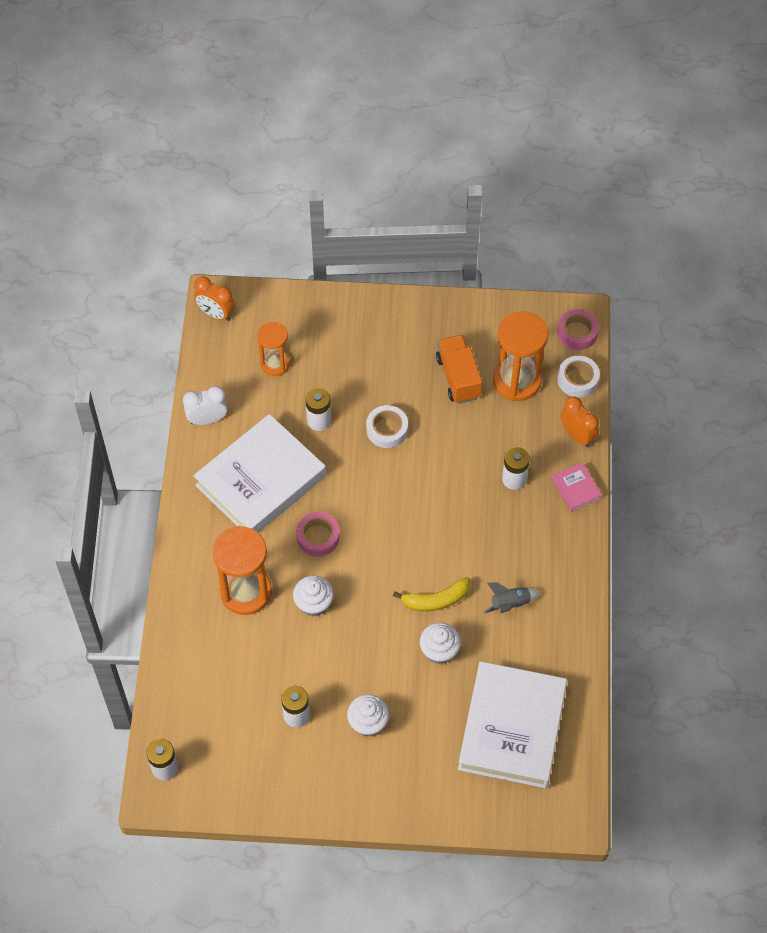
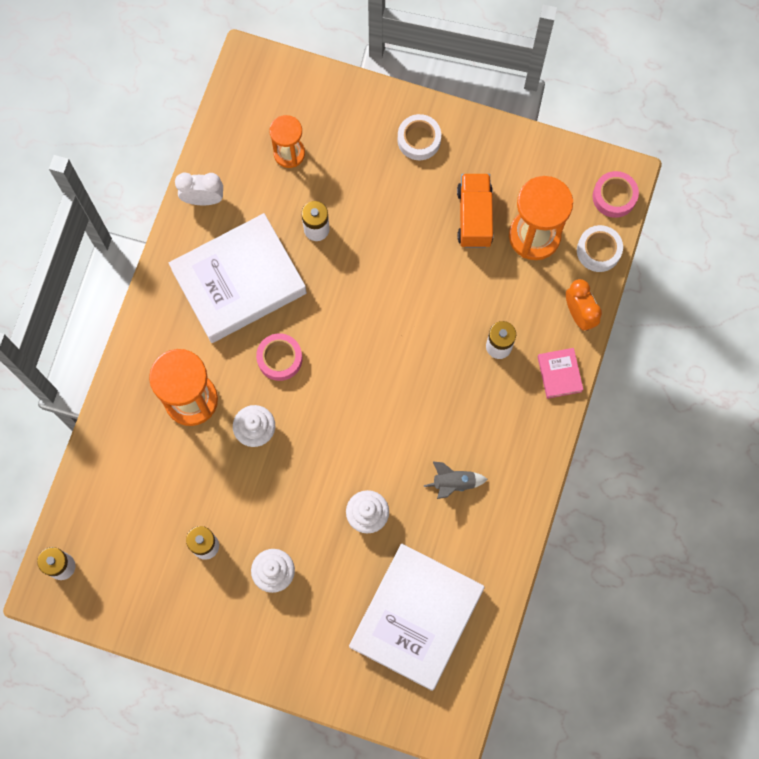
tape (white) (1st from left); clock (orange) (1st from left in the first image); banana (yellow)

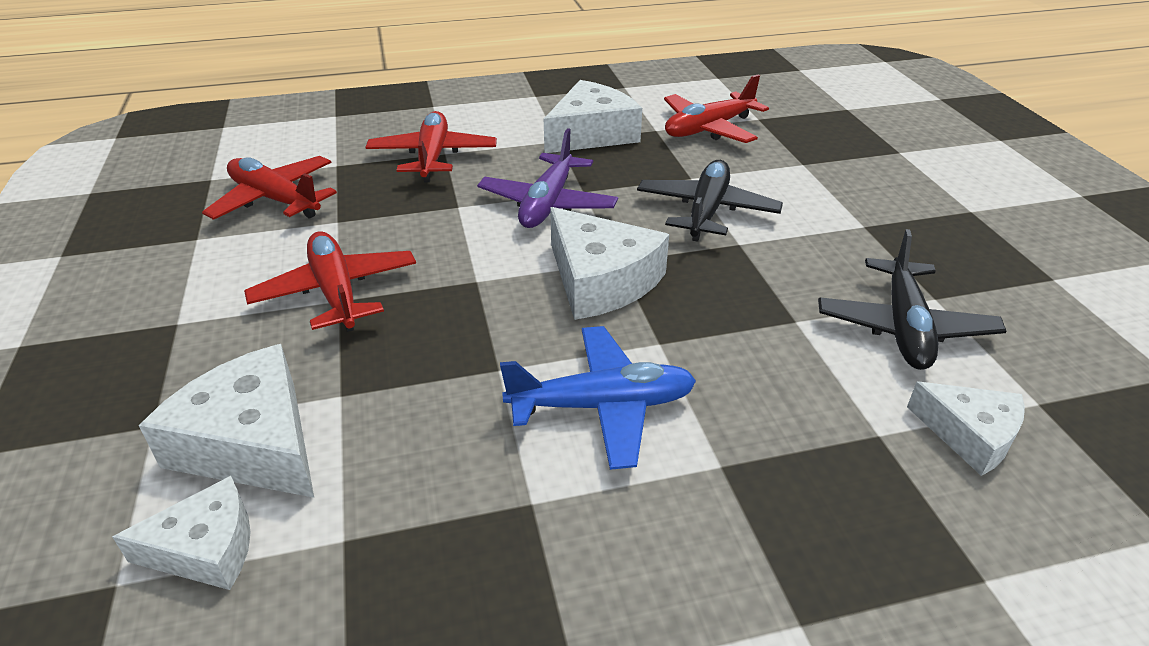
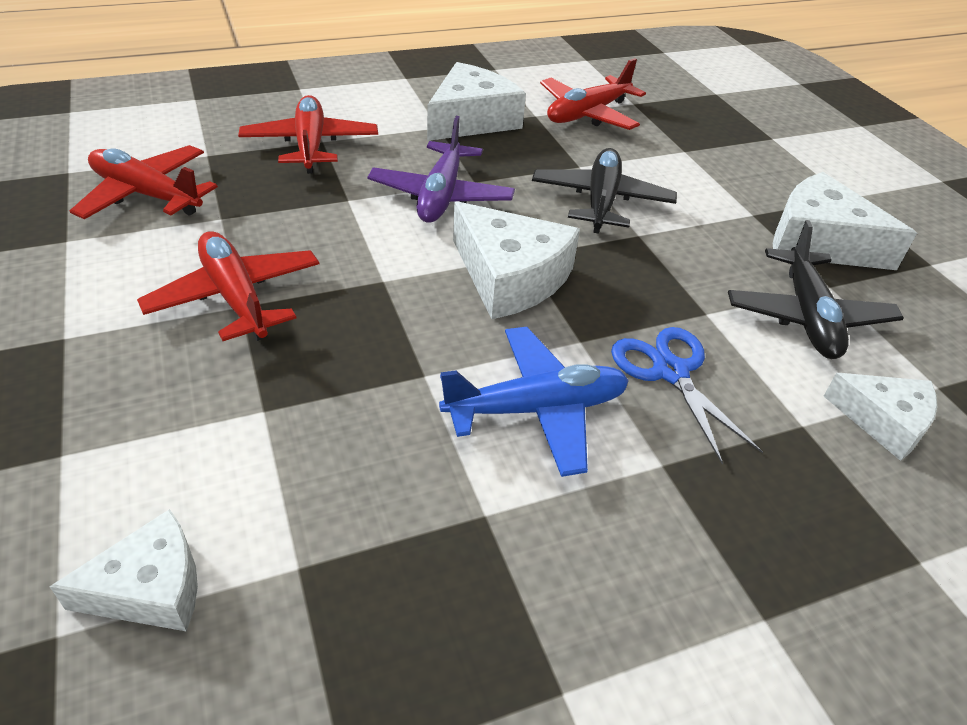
scissors (blue); cheese (white) (4th from left)

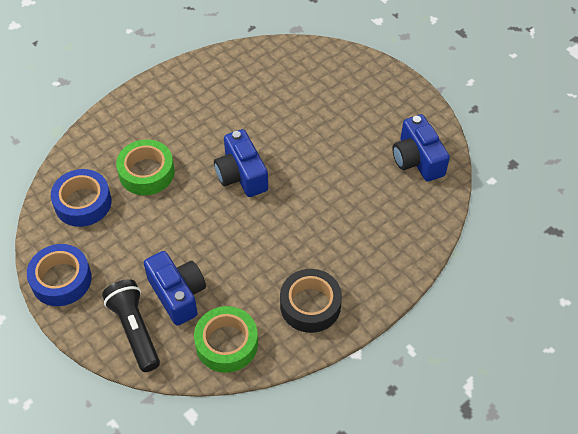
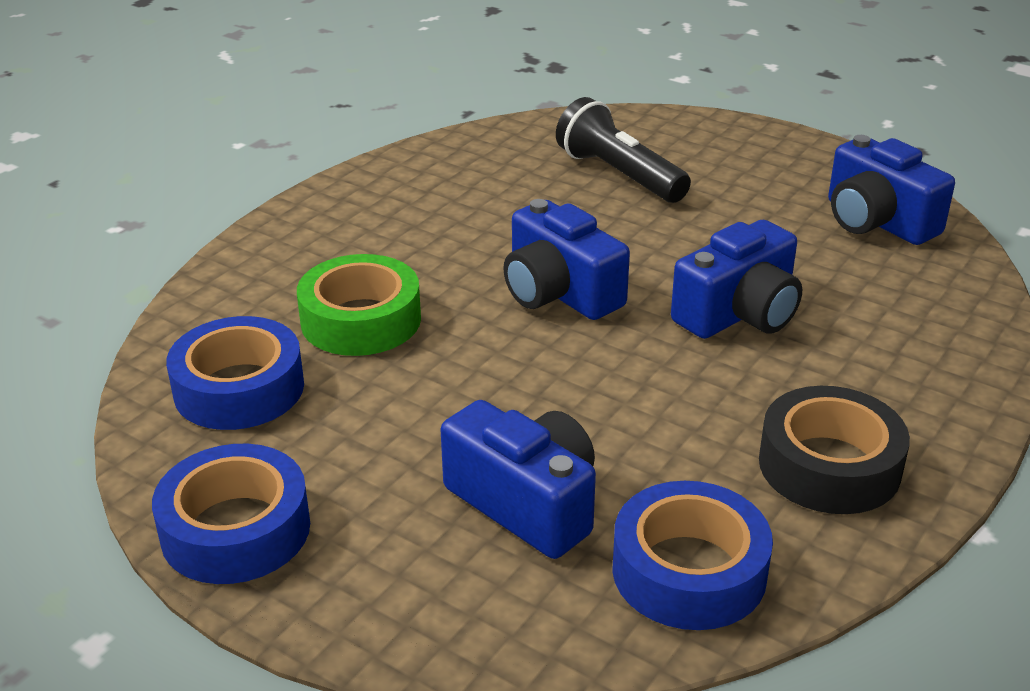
flashlight (black); tape (blue) (3rd from left); camera (blue) (3rd from left)

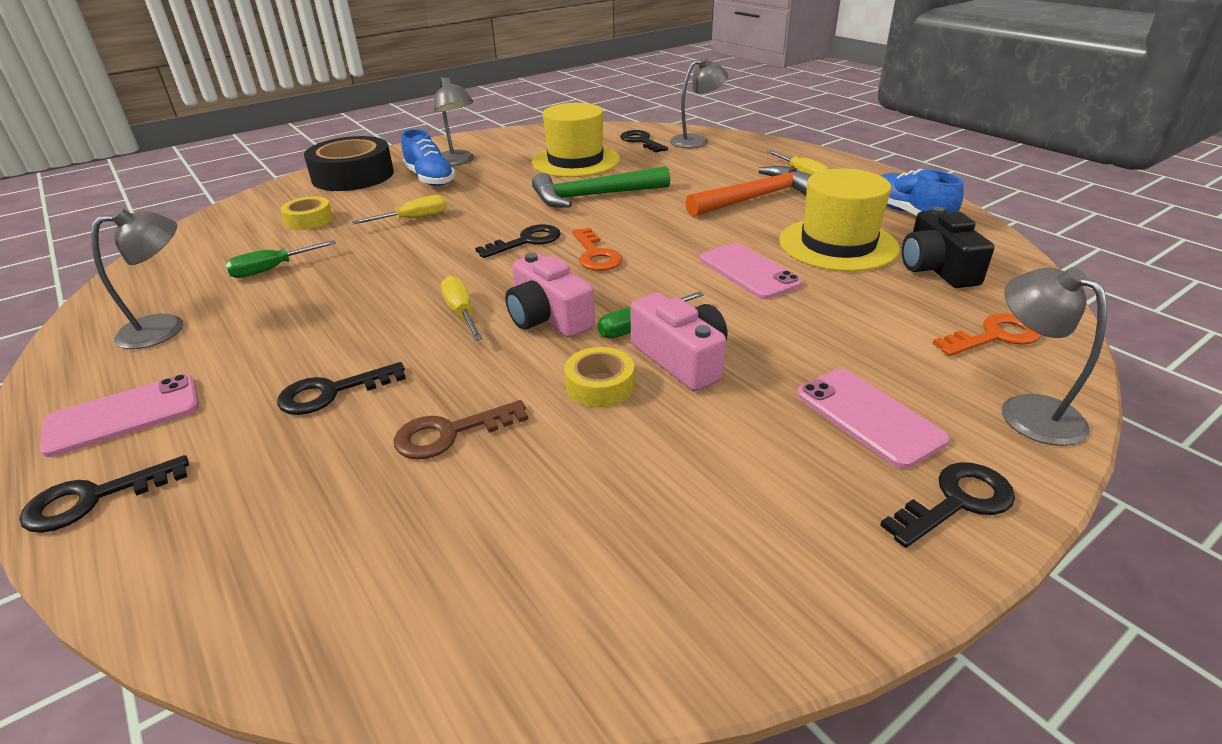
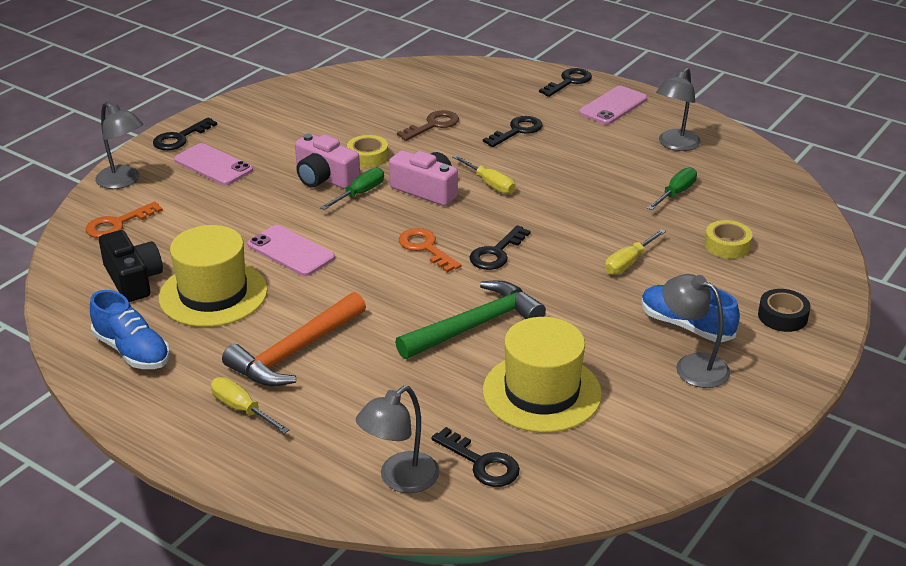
tape (black)

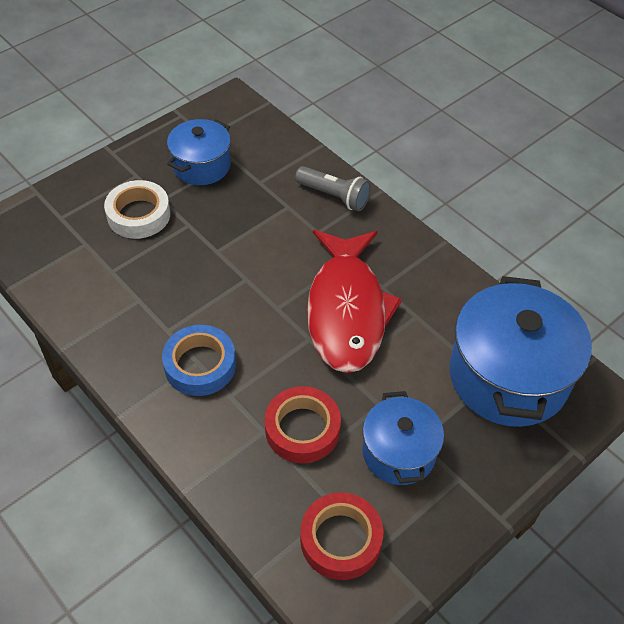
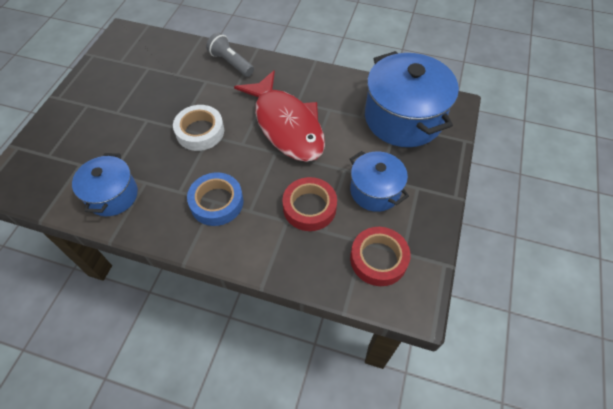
pot (blue) (1st from left); tape (white); flashlight (grey)

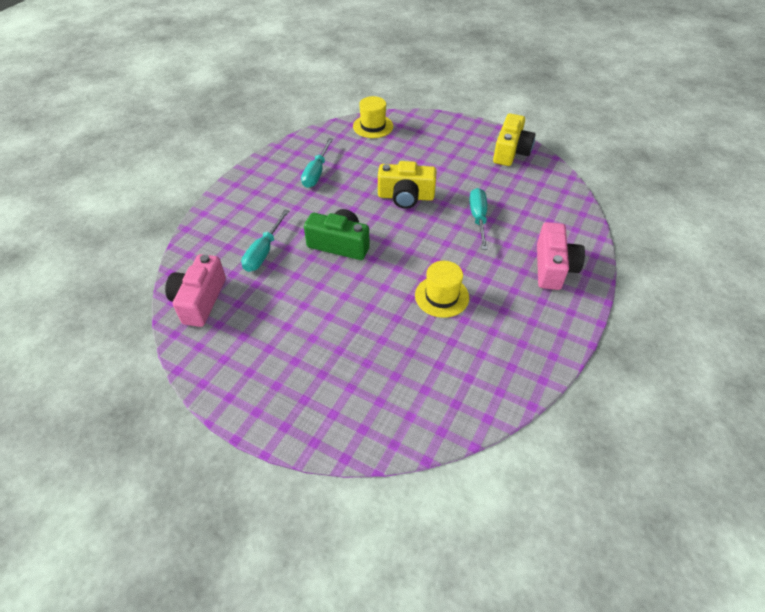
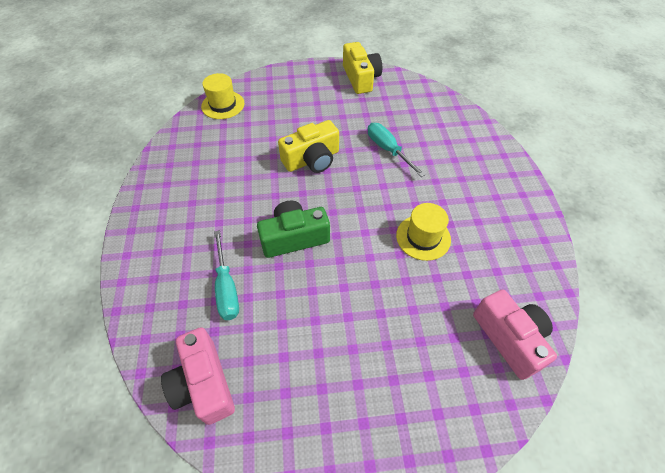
camera (pink) (2nd from left); screwdriver (turquoise) (2nd from left in the first image)

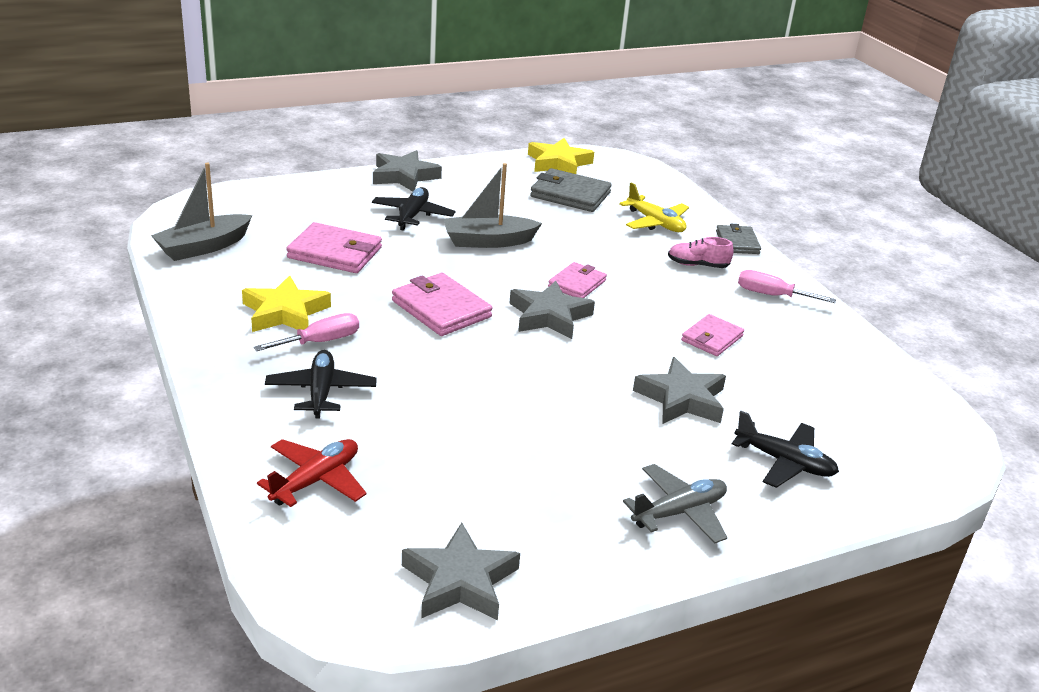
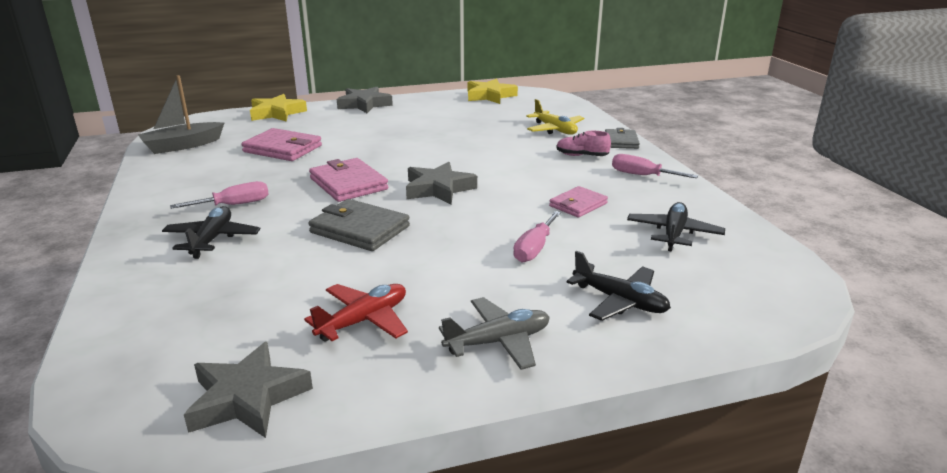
star (yellow) (1st from left); plane (red); wallet (grey) (1st from left); screwdriver (pink) (2nd from left); plane (black) (3rd from left); boat (grey) (2nd from left in the first image); wallet (pink) (3rd from left in the first image)

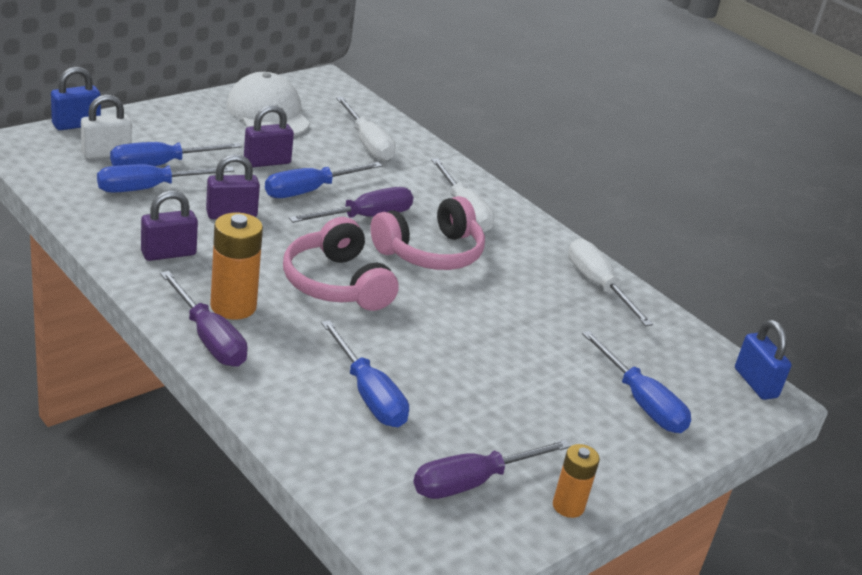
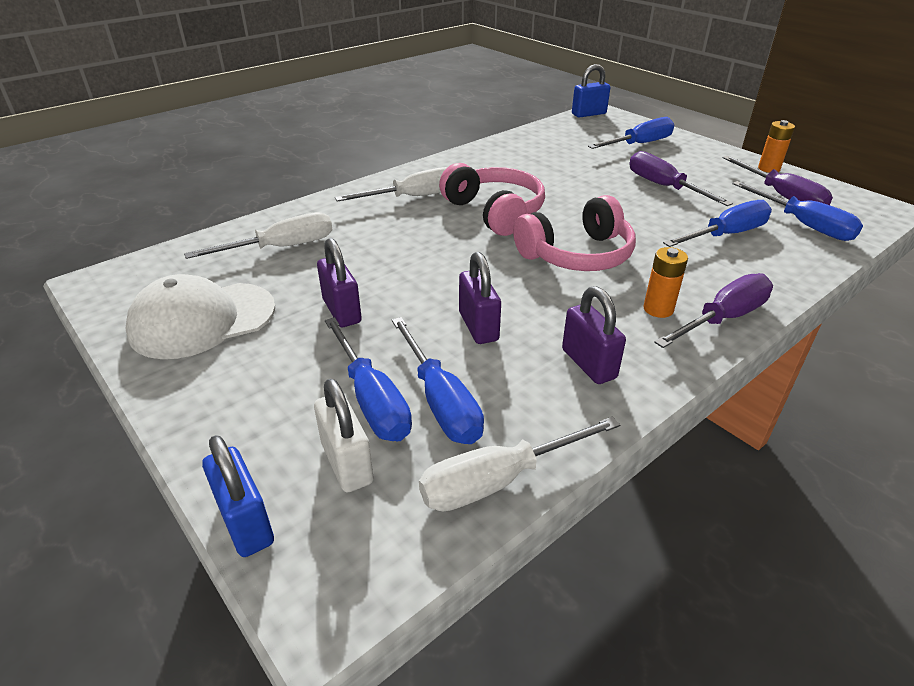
screwdriver (white) (3rd from left); screwdriver (purple) (1st from left); battery (orange) (1st from left); screwdriver (blue) (5th from left)

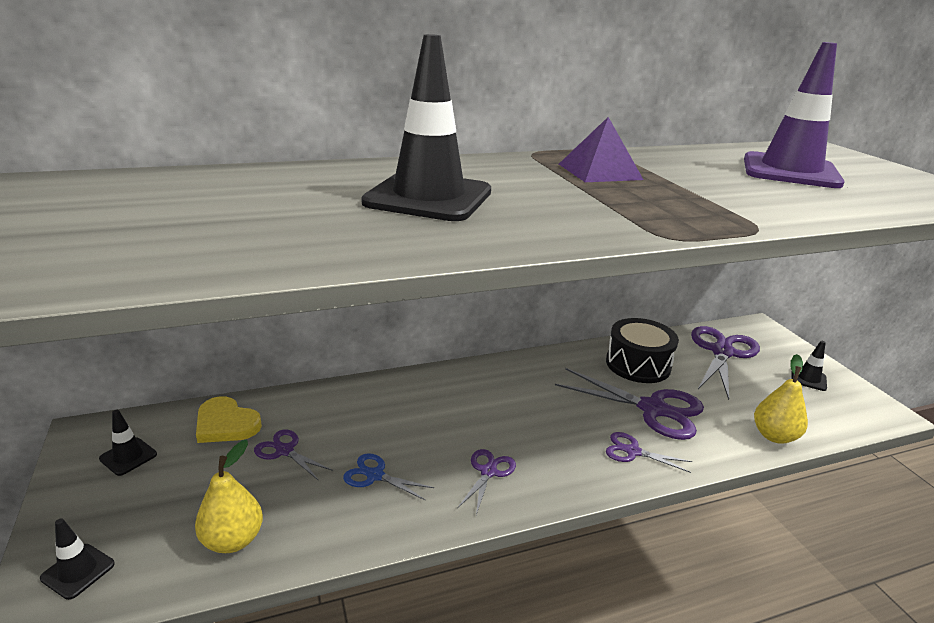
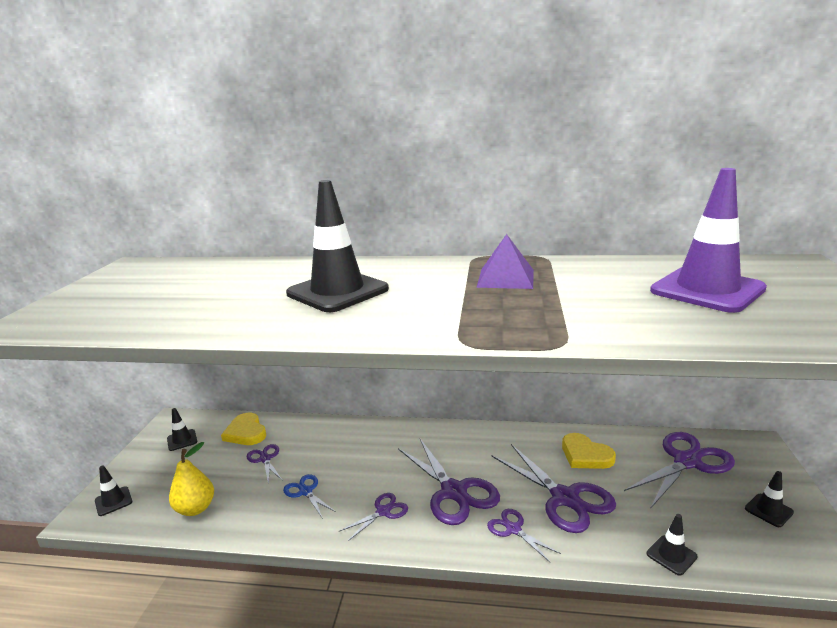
scissors (purple) (3rd from left); heart (yellow) (2nd from left); traffic cone (black) (4th from left)

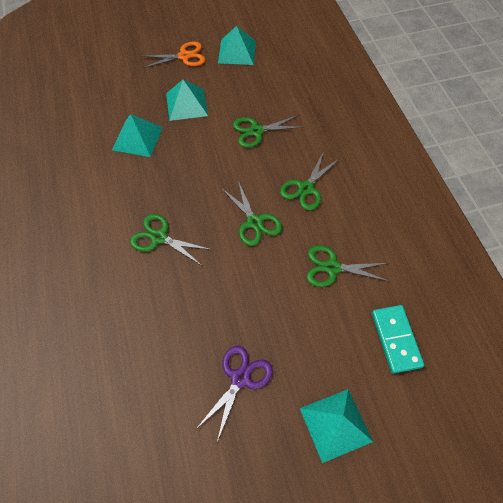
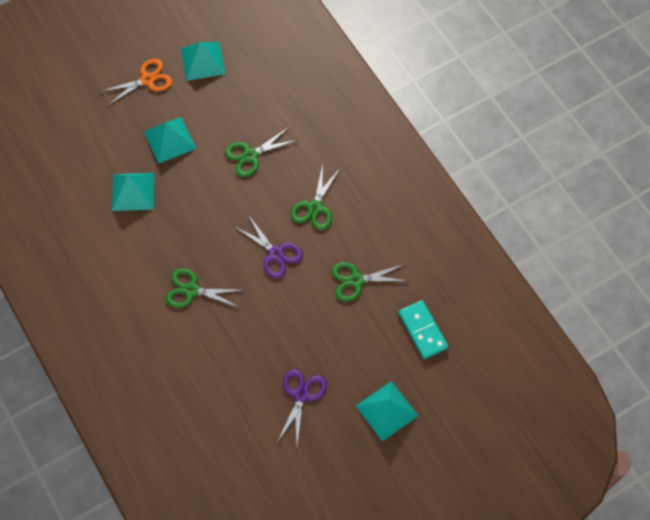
scissors (purple) (1st from left)

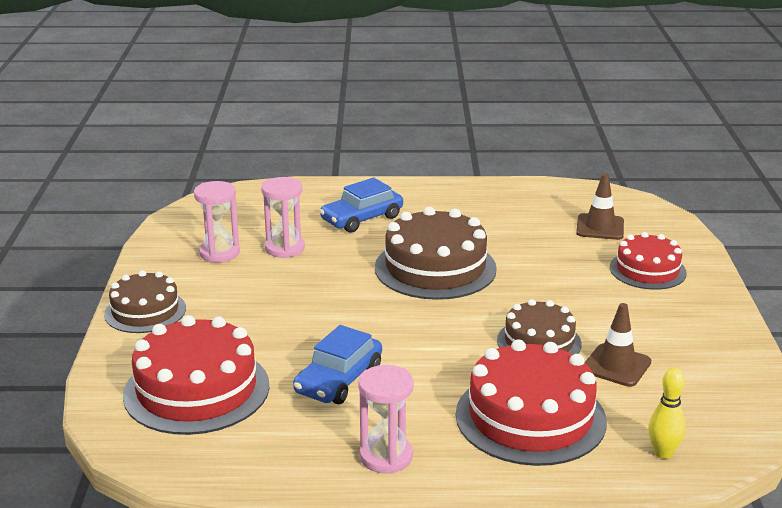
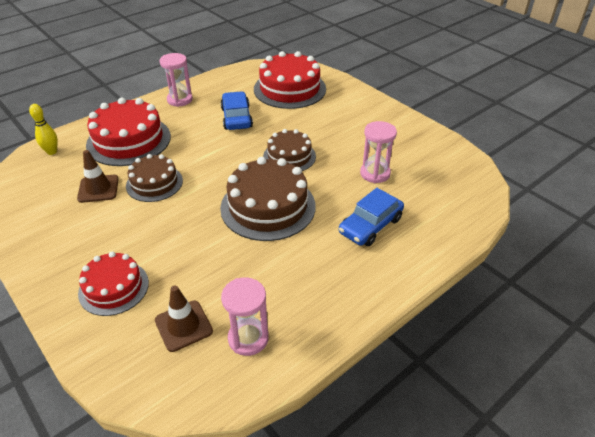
hourglass (pink) (2nd from left); cake (brown) (3rd from left); car (blue) (2nd from left)

